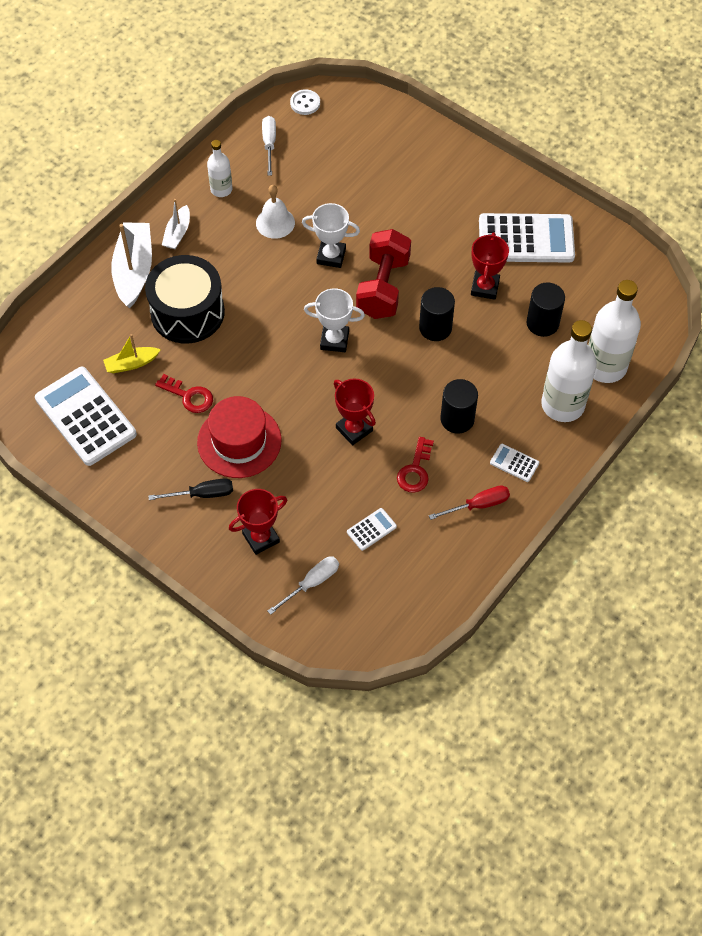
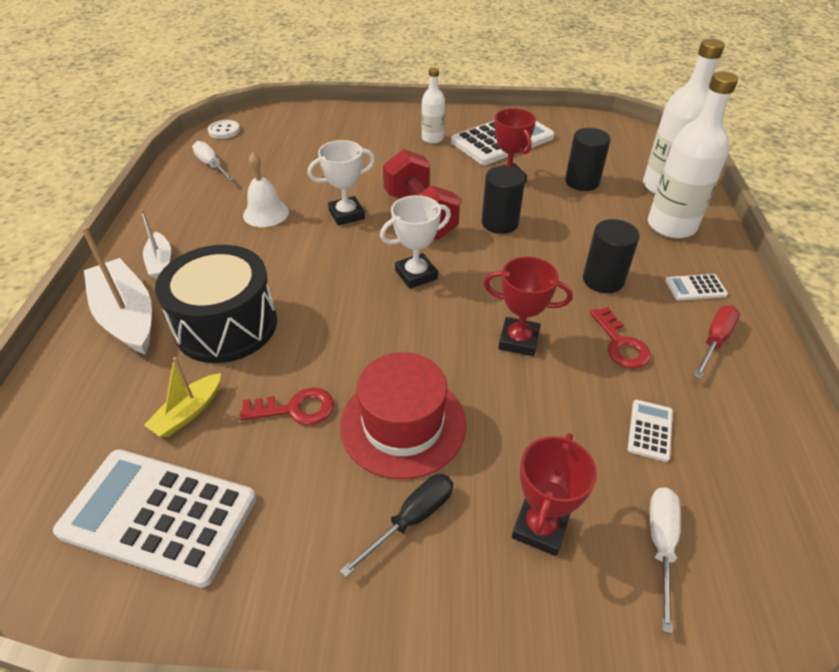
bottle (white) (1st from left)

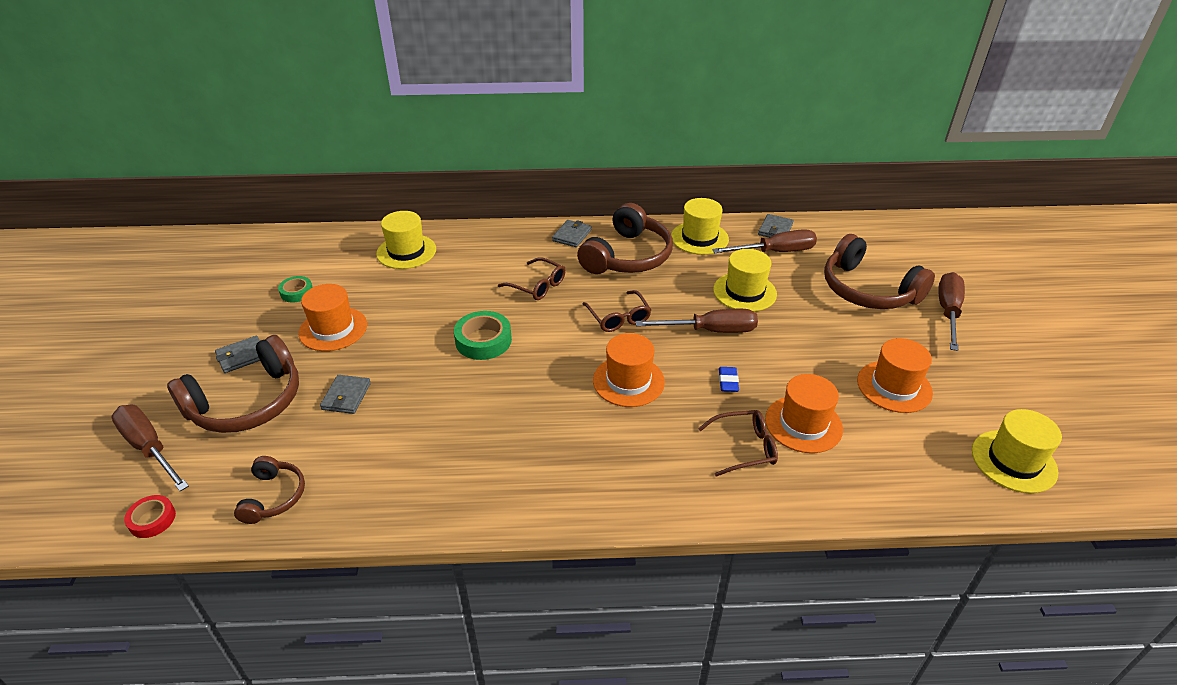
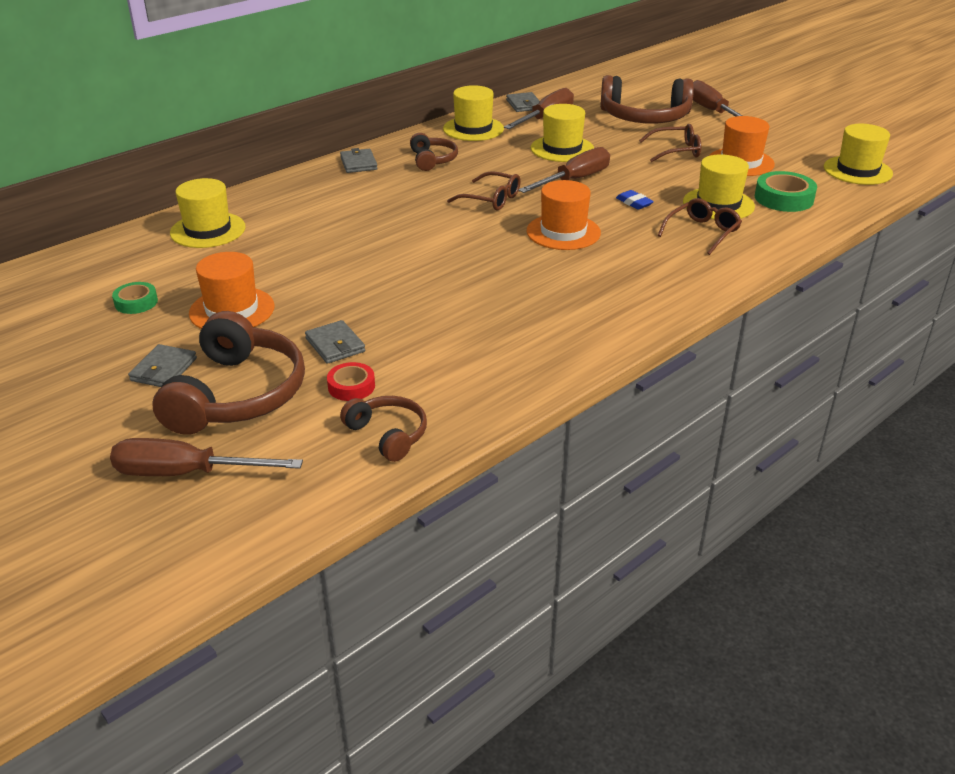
tape (red); headphones (brown) (3rd from left); glasses (brown) (2nd from left); hat (yellow) (4th from left); tape (green) (2nd from left)

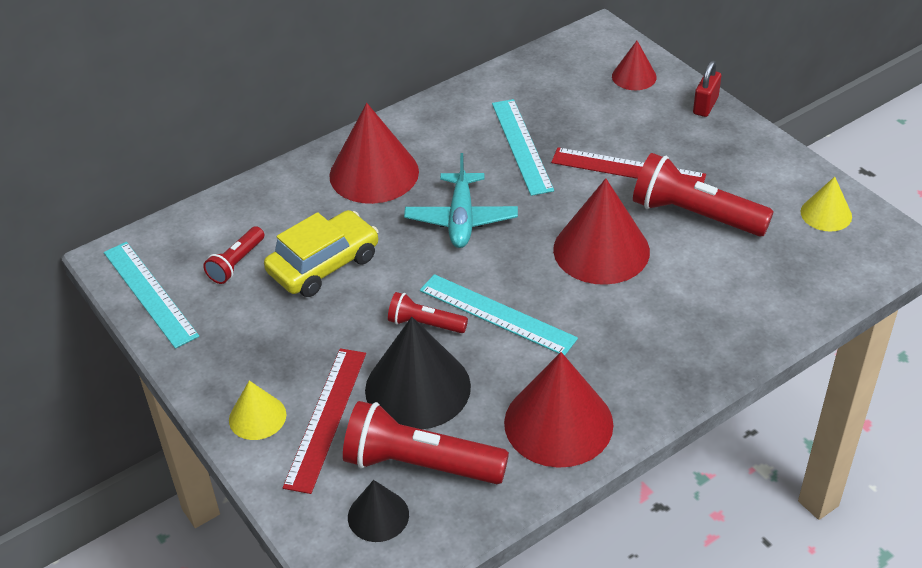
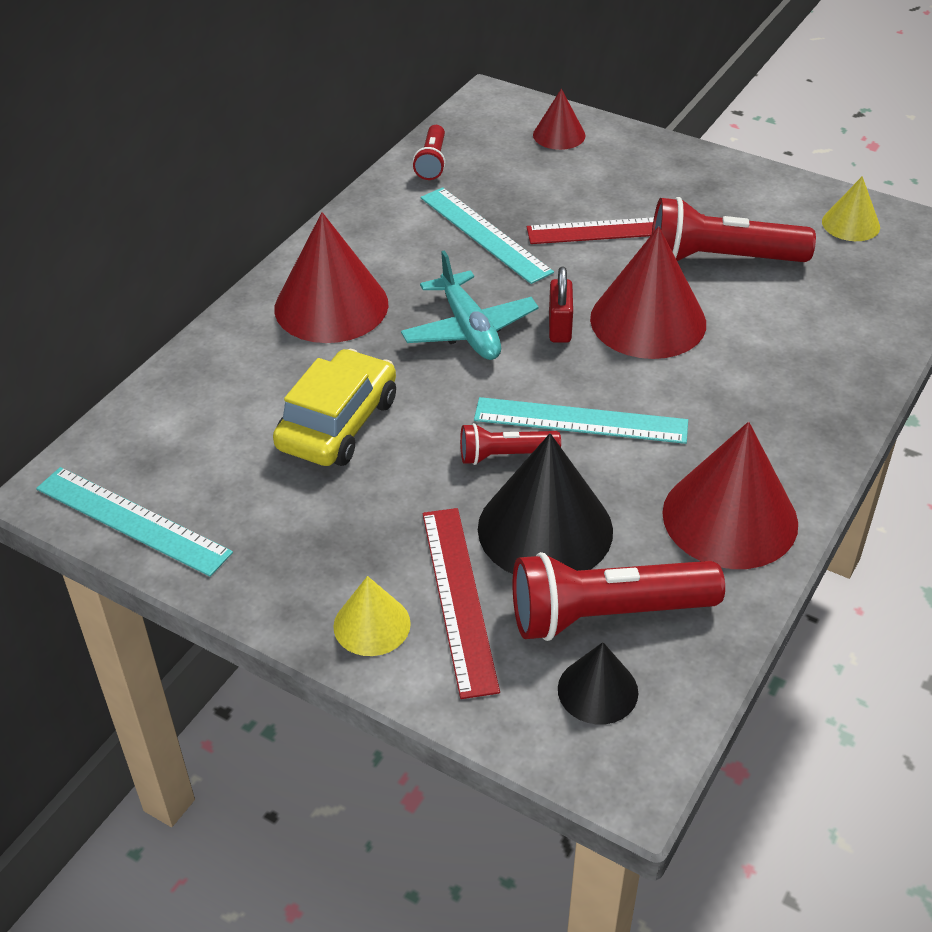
flashlight (red) (1st from left); padlock (red)

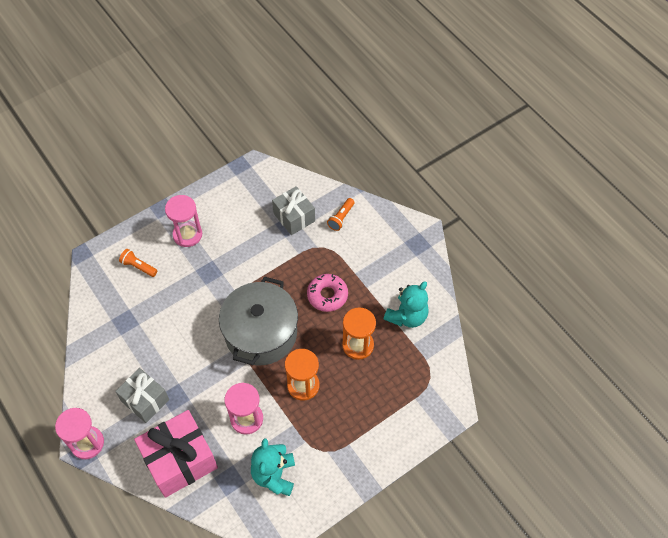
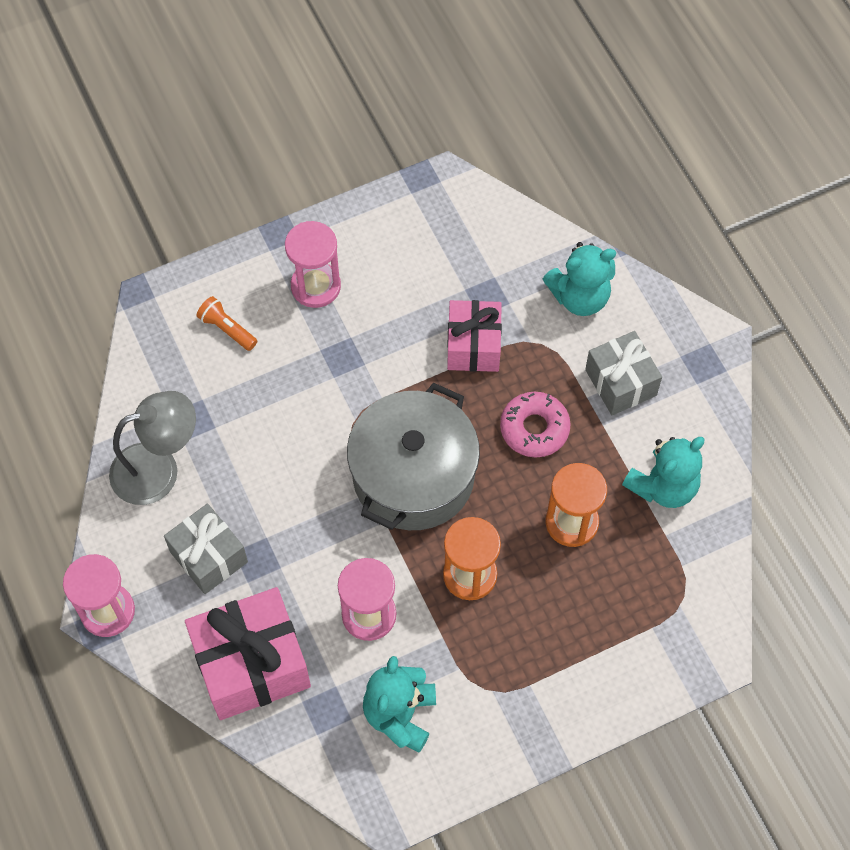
lamp (grey); gift (pink) (2nd from left); teddy bear (turquoise) (2nd from left); gift (grey) (2nd from left)

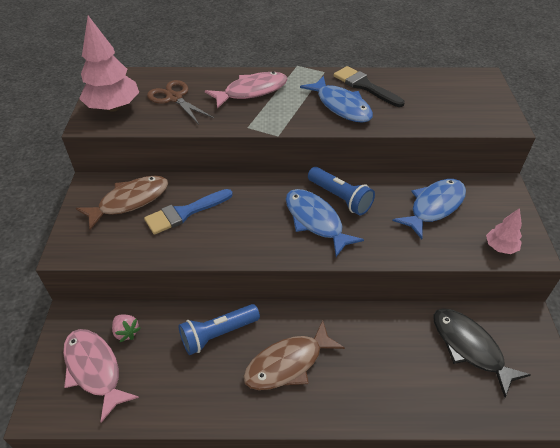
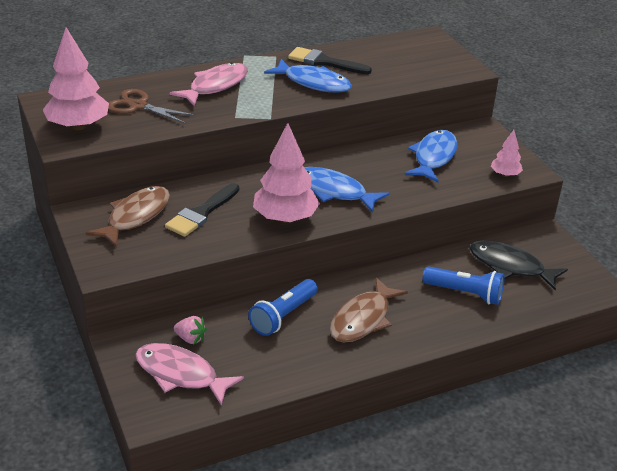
brush (black) (1st from left); tree (pink) (2nd from left); flashlight (blue) (2nd from left)

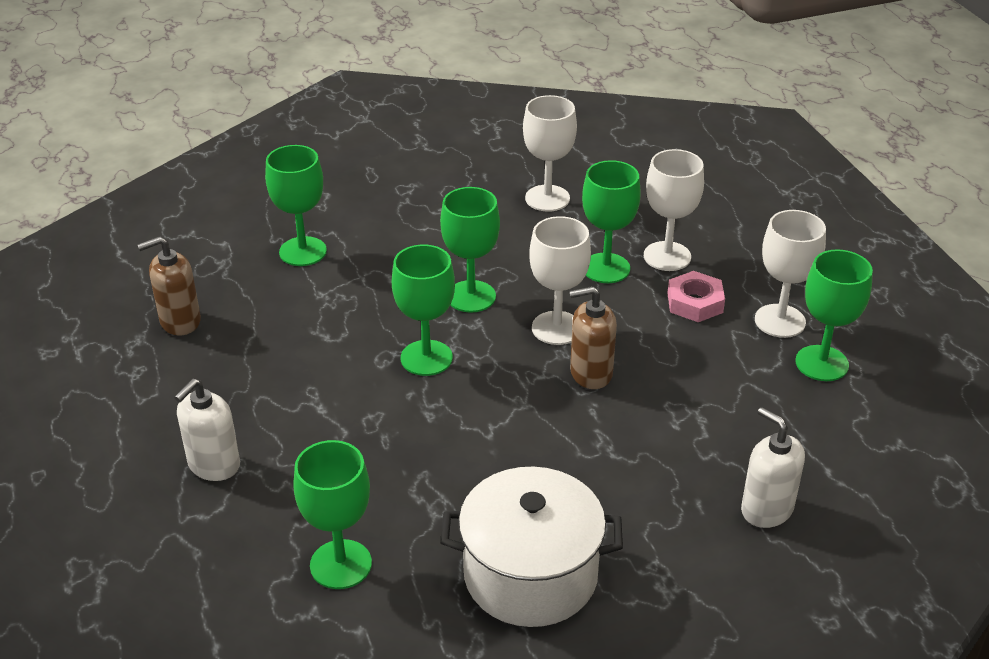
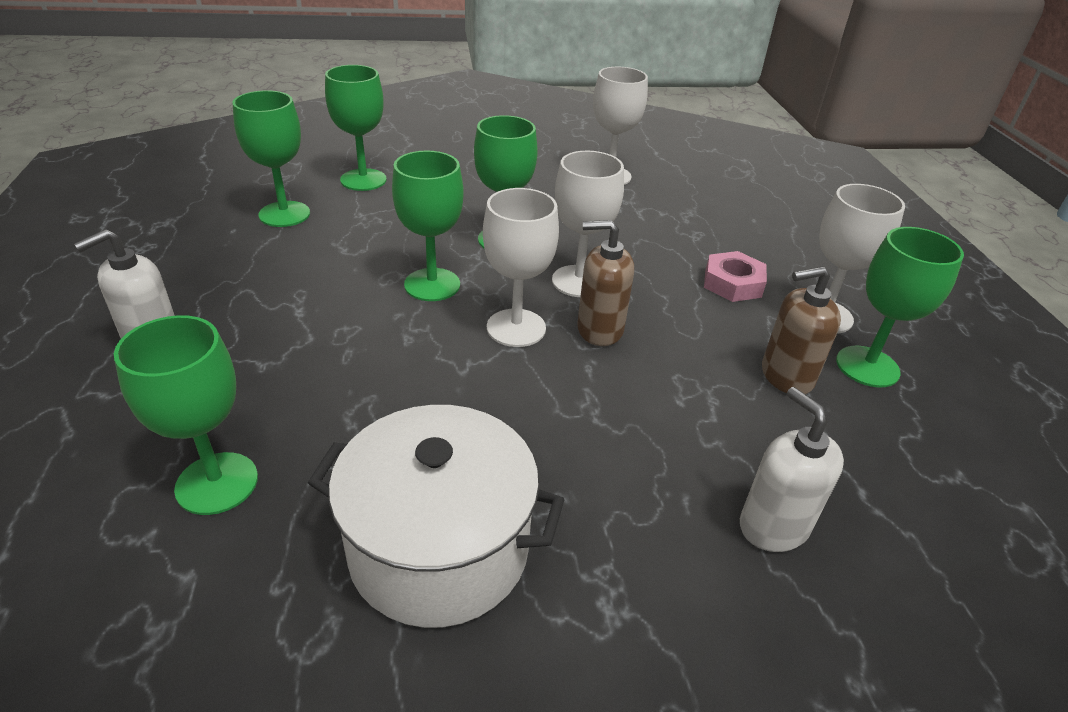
goblet (green) (2nd from left); goblet (white) (1st from left); soap dispenser (brown) (2nd from left)

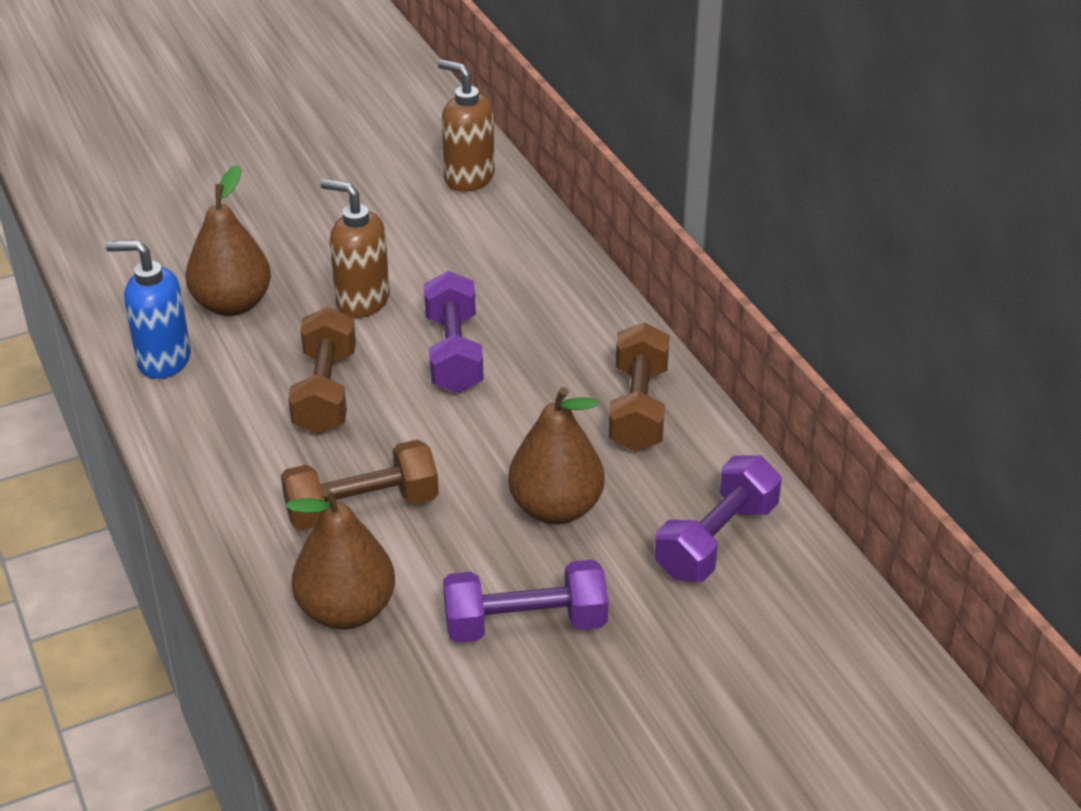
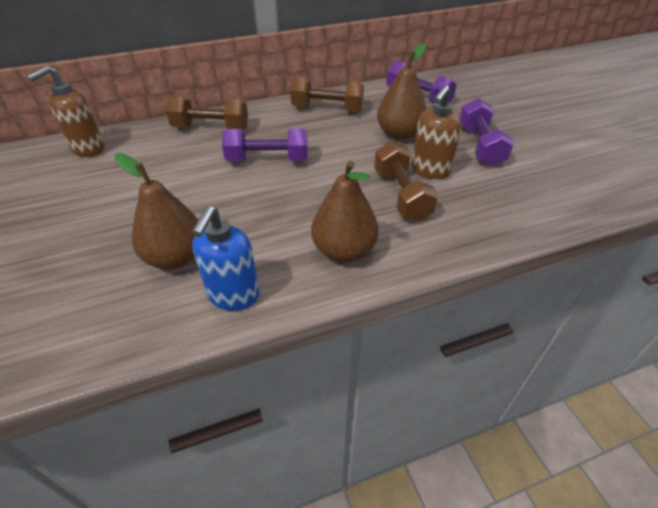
dumbbell (brown) (1st from left); pear (brown) (2nd from left); soap dispenser (brown) (2nd from left)

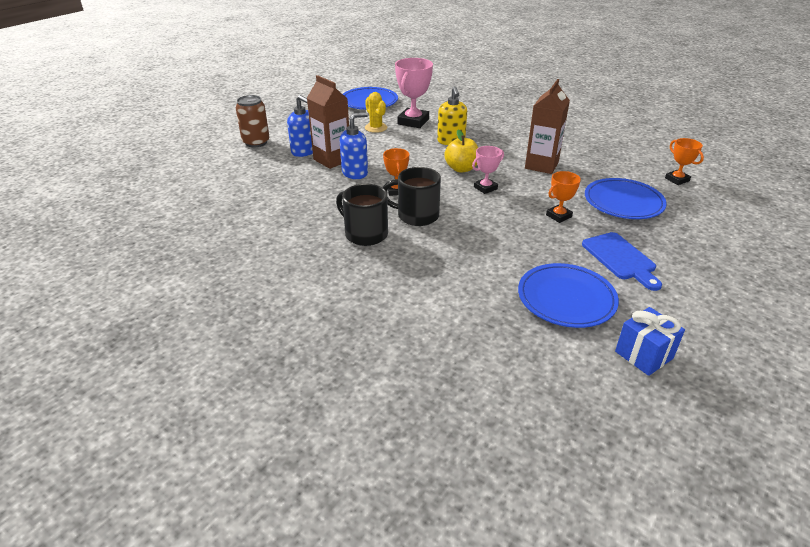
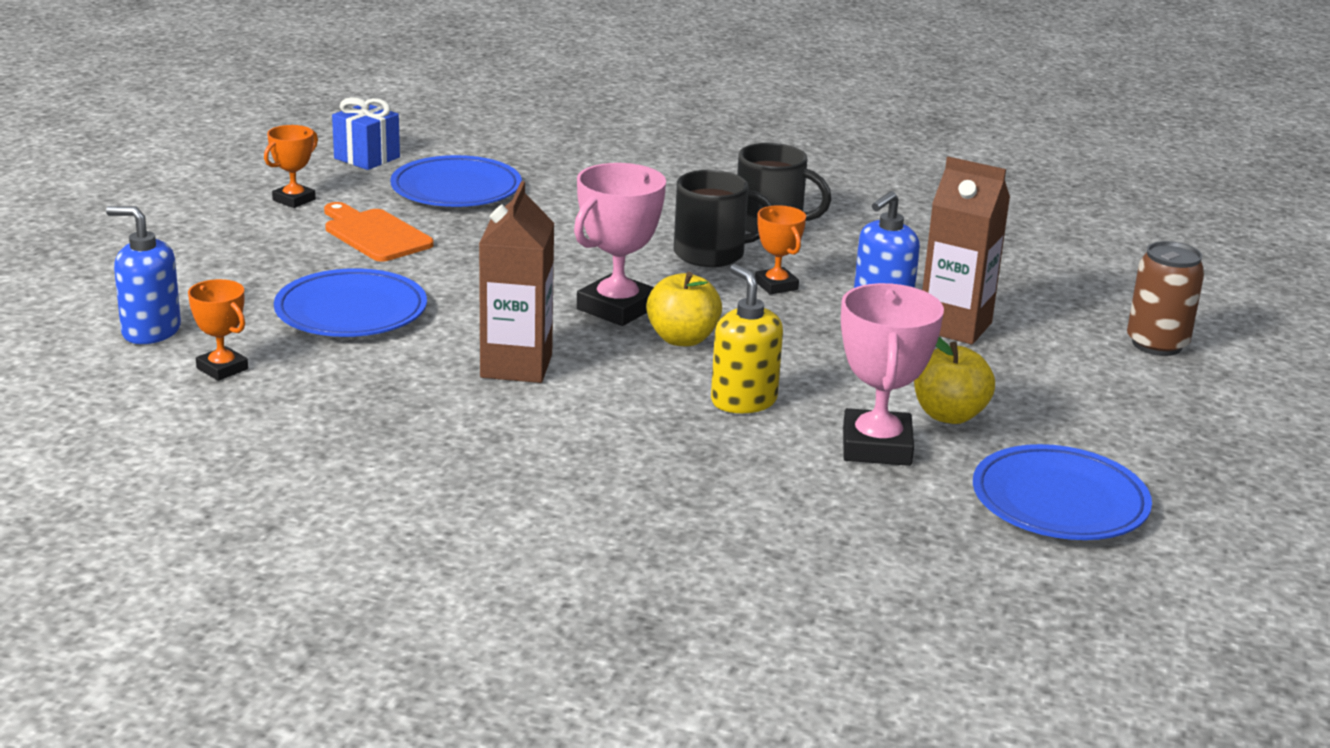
soap dispenser (blue) (1st from left); trophy (orange) (2nd from left); cutting board (orange); trophy (pink) (1st from left); apple (yellow) (2nd from left)

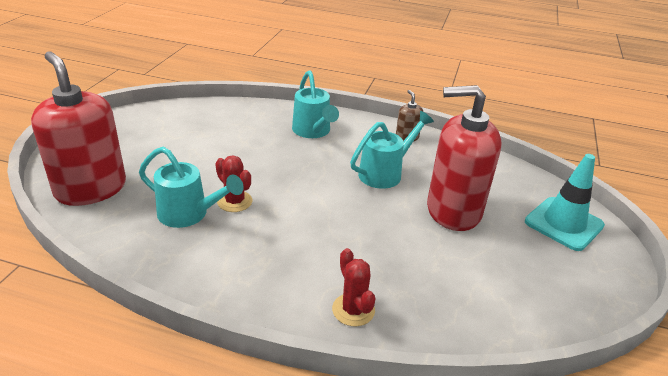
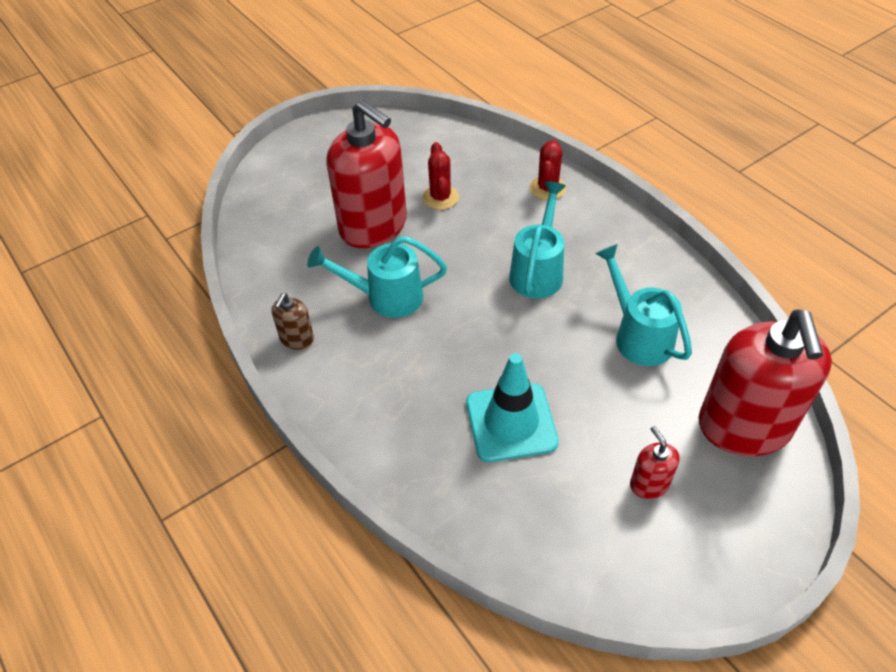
cactus (red) (1st from left); traffic cone (turquoise); watering can (turquoise) (2nd from left); soap dispenser (red) (2nd from left)

